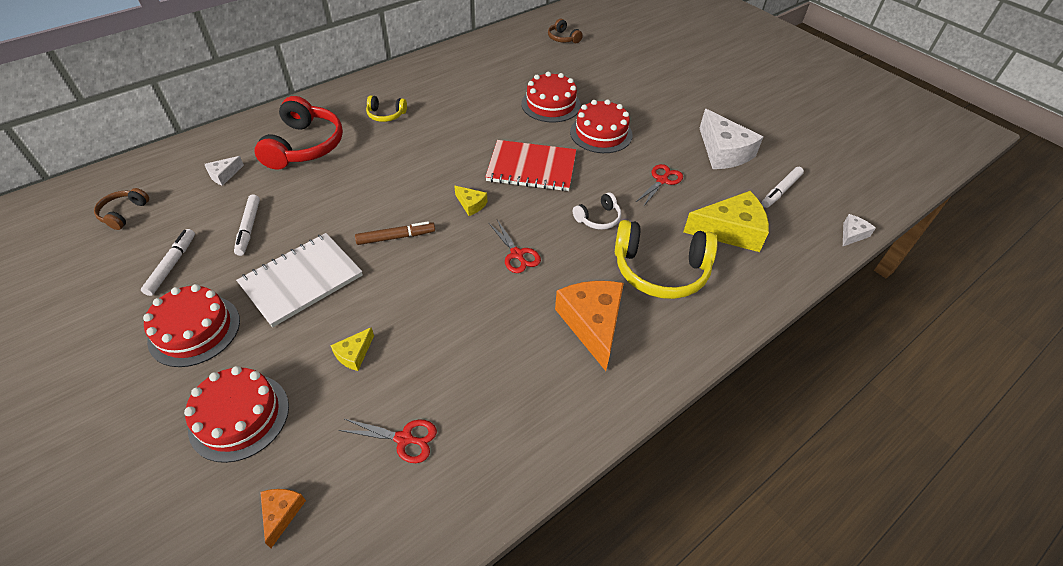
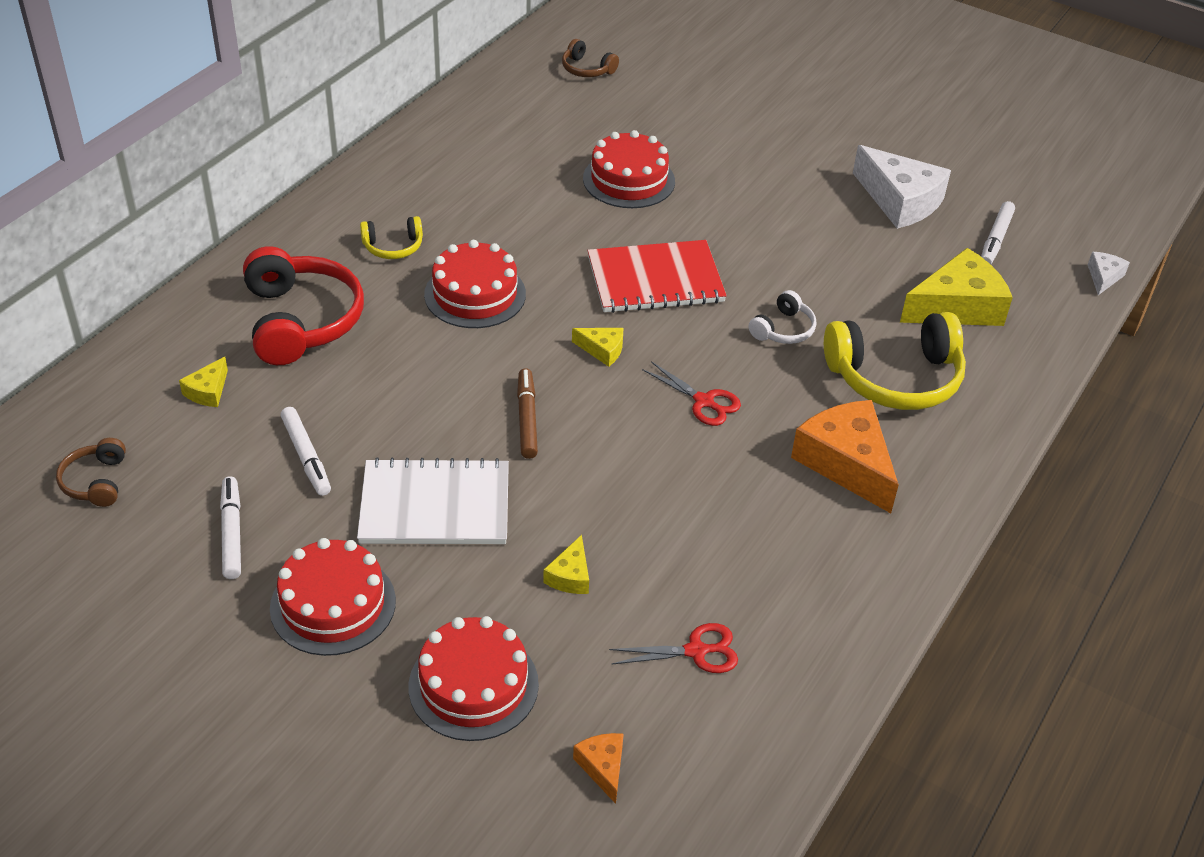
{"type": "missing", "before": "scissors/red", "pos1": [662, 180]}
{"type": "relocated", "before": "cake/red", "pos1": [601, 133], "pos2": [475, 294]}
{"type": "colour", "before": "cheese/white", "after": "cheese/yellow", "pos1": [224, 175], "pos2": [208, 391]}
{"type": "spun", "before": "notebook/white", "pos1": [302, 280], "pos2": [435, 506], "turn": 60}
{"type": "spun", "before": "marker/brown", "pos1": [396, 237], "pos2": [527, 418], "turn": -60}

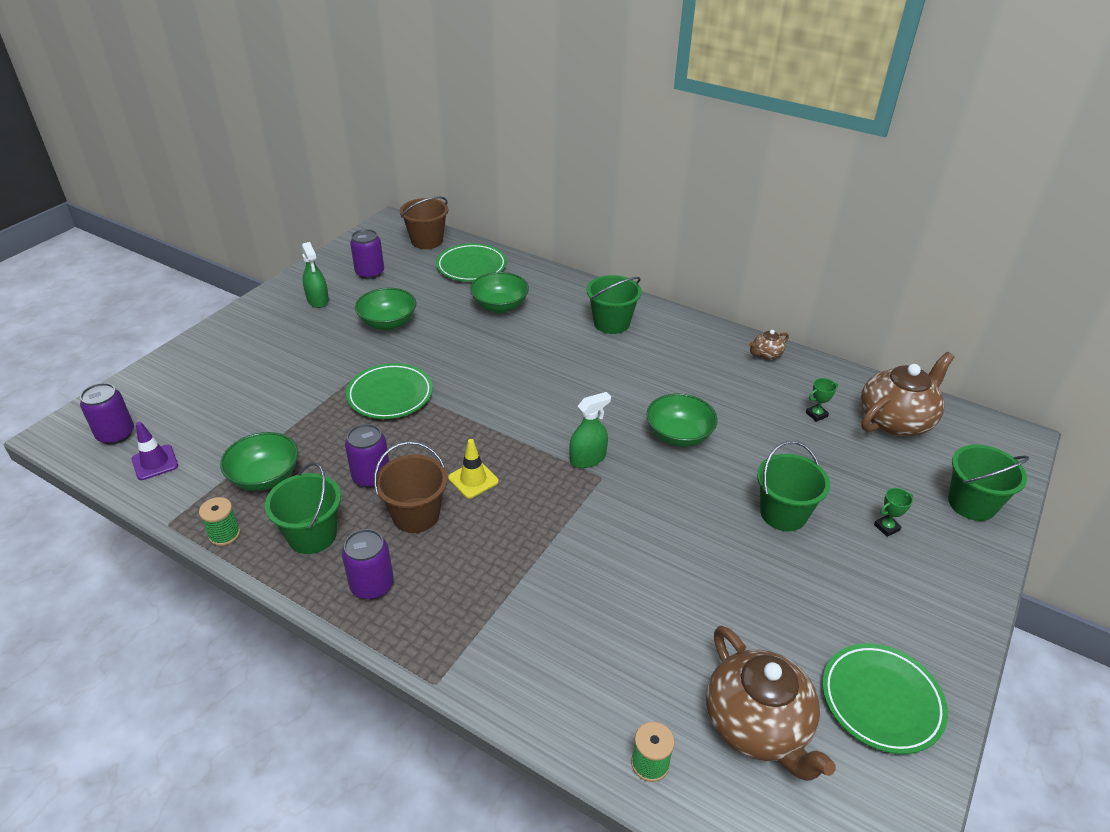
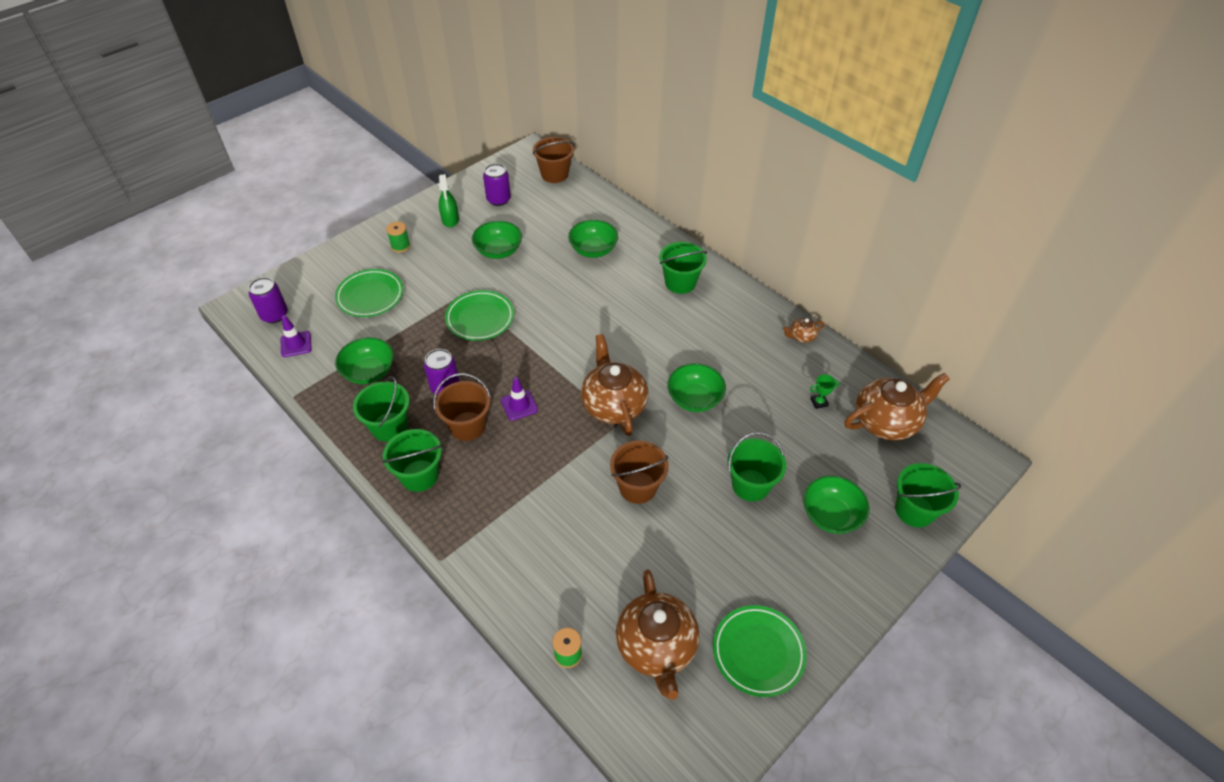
{"type": "appeared", "after": "bucket/brown", "pos2": [637, 487]}
{"type": "relocated", "before": "spool/green", "pos1": [224, 534], "pos2": [400, 246]}
{"type": "relocated", "before": "plate/green", "pos1": [471, 266], "pos2": [370, 296]}
{"type": "exchanged", "before": "can/purple", "after": "bucket/green", "pos1": [372, 585], "pos2": [419, 475]}
{"type": "exchanged", "before": "spray bottle/green", "after": "teapot/brown", "pos1": [587, 458], "pos2": [613, 405]}
{"type": "exchanged", "before": "trophy/green", "after": "bowl/green", "pos1": [886, 527], "pos2": [830, 515]}
{"type": "colour", "before": "traffic cone/yellow", "after": "traffic cone/purple", "pos1": [473, 479], "pos2": [519, 405]}

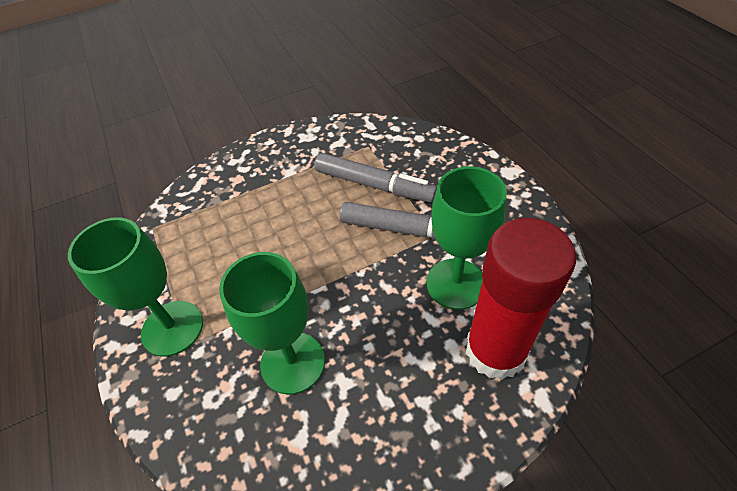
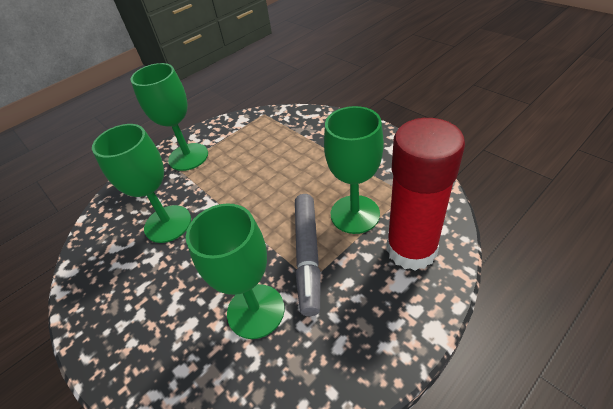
{"type": "relocated", "before": "glue stick/red", "pos1": [495, 351], "pos2": [411, 249]}
{"type": "exchanged", "before": "marker/grey", "after": "goblet/green", "pos1": [374, 185], "pos2": [355, 214]}

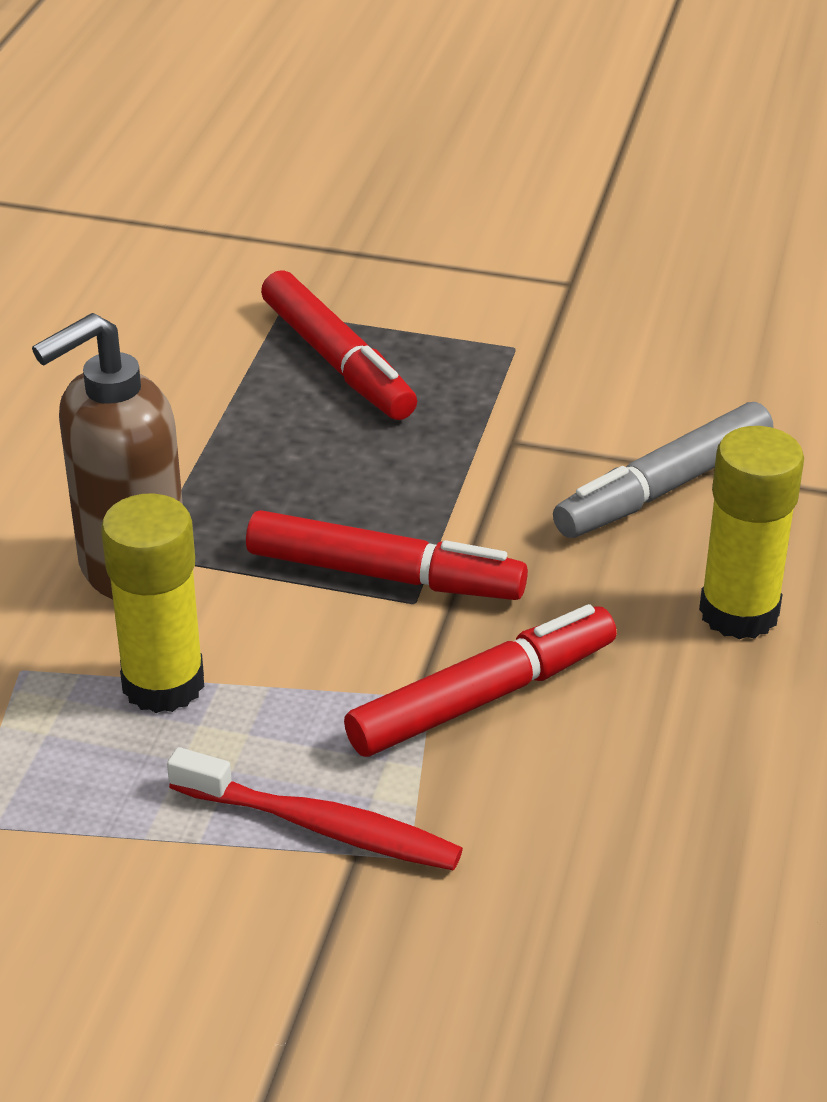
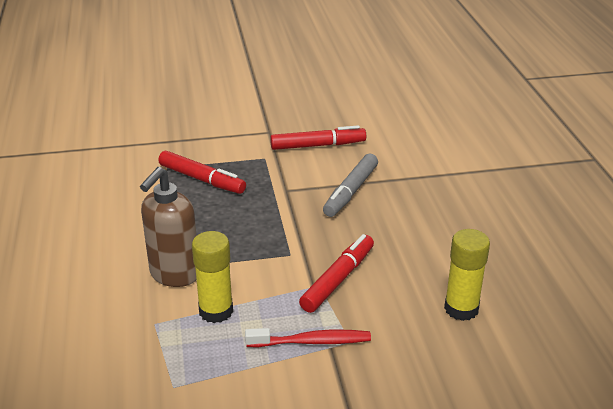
{"type": "relocated", "before": "marker/red", "pos1": [384, 575], "pos2": [318, 145]}
{"type": "relocated", "before": "glue stick/yellow", "pos1": [739, 612], "pos2": [461, 309]}

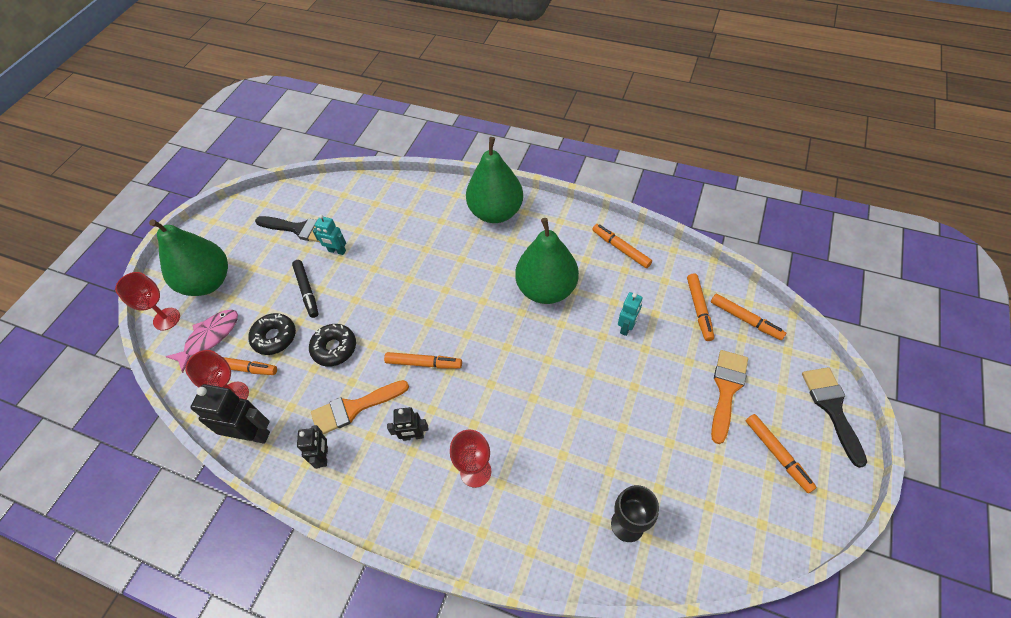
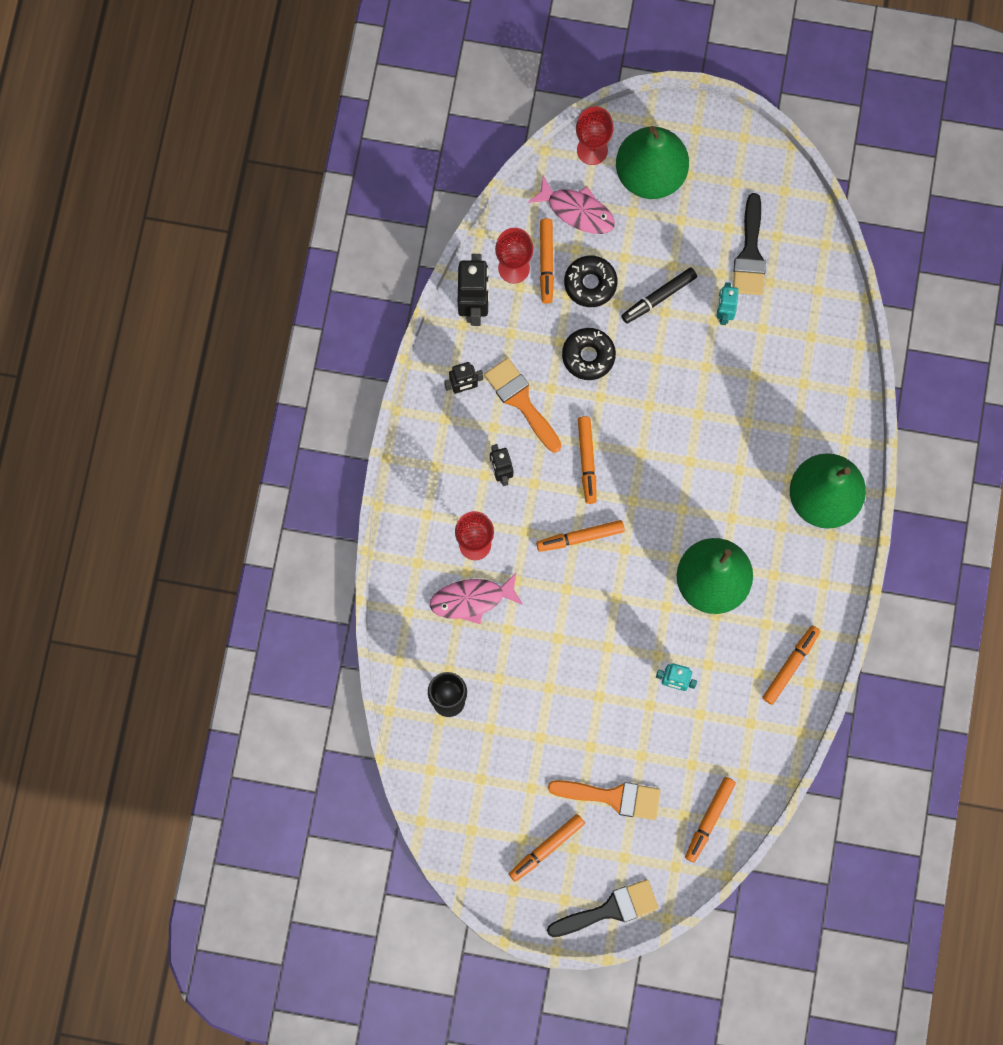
{"type": "appeared", "after": "fish/pink", "pos2": [472, 599]}
{"type": "relocated", "before": "marker/orange", "pos1": [699, 309], "pos2": [580, 537]}

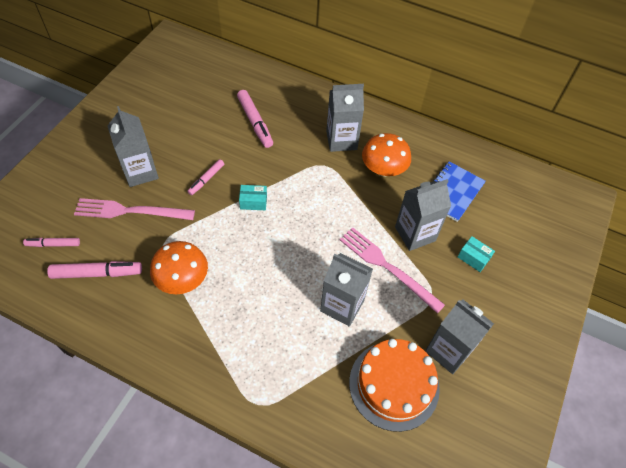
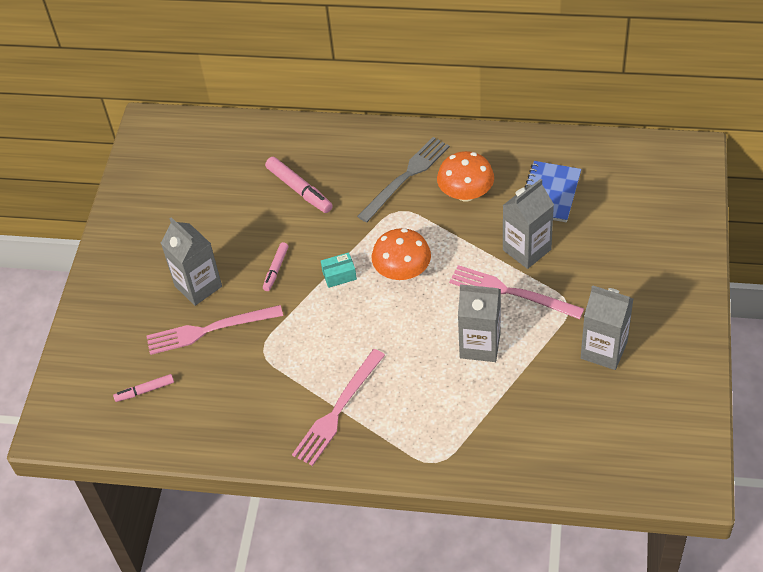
{"type": "missing", "before": "marker/pink", "pos1": [97, 273]}
{"type": "missing", "before": "cake/orange", "pos1": [394, 385]}
{"type": "missing", "before": "box/turquoise", "pos1": [473, 258]}
{"type": "appeared", "after": "fork/pink", "pos2": [338, 410]}
{"type": "relocated", "before": "mushroom/orange", "pos1": [182, 279], "pos2": [402, 271]}
{"type": "exchanged", "before": "carton/grey", "after": "fork/grey", "pos1": [341, 140], "pos2": [406, 177]}

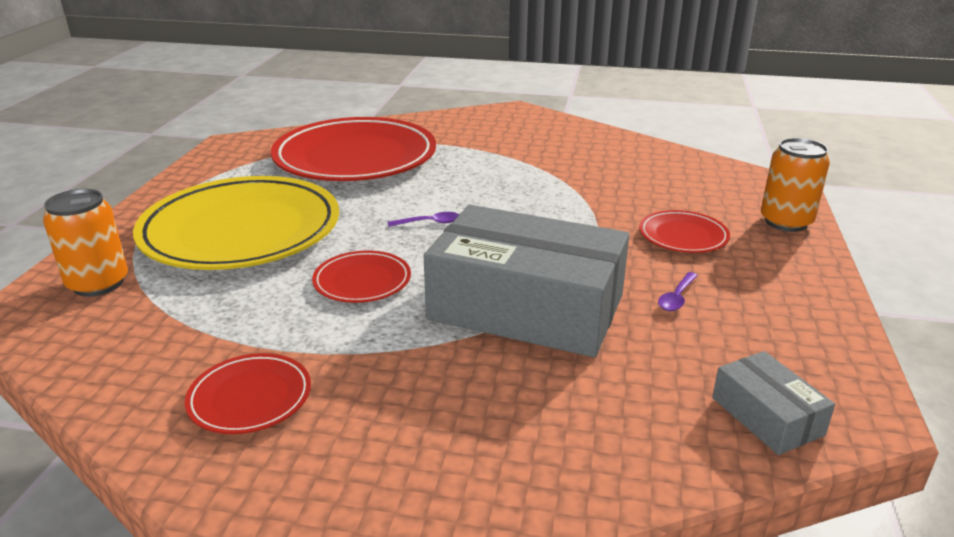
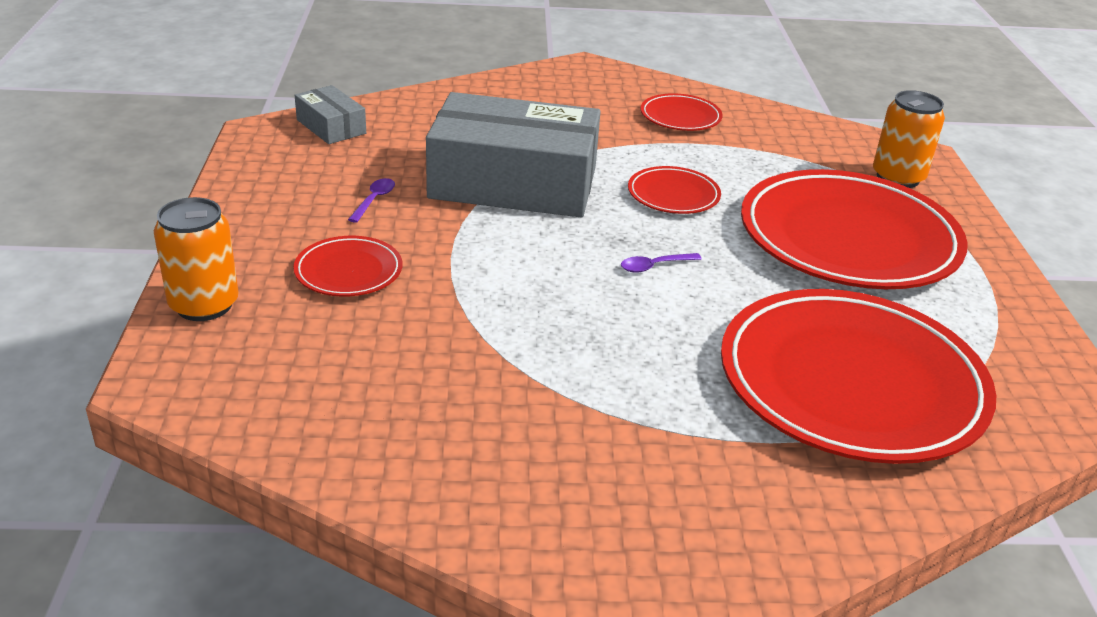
{"type": "colour", "before": "plate/yellow", "after": "plate/red", "pos1": [241, 231], "pos2": [848, 239]}

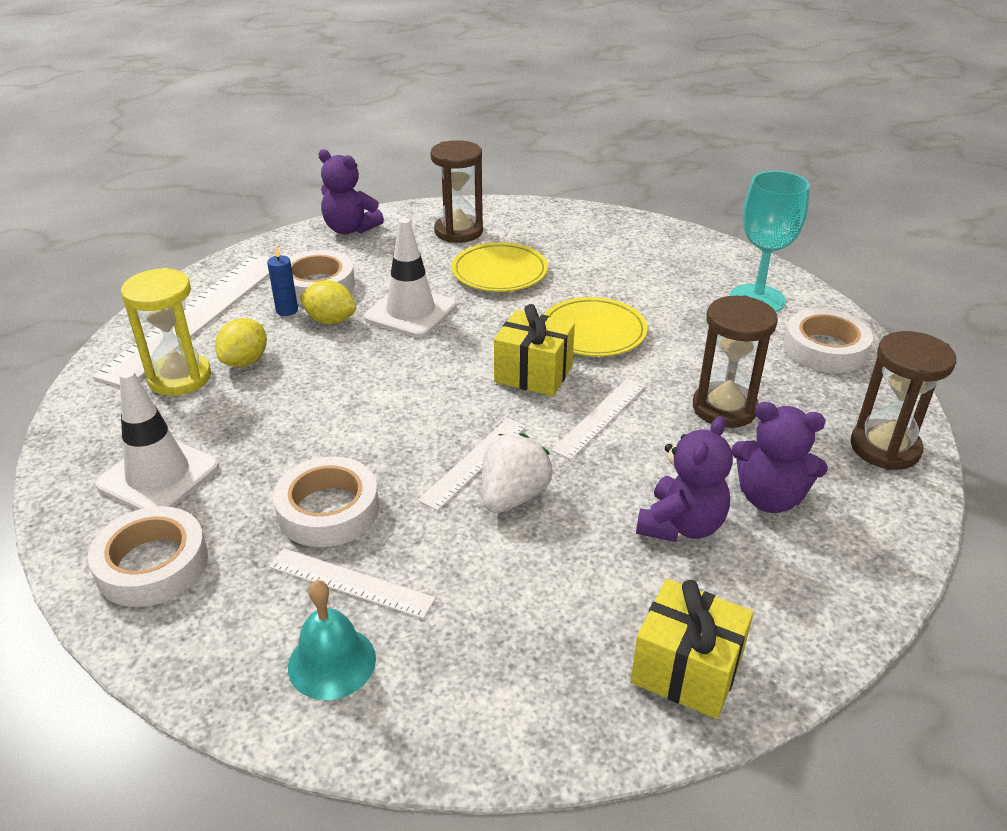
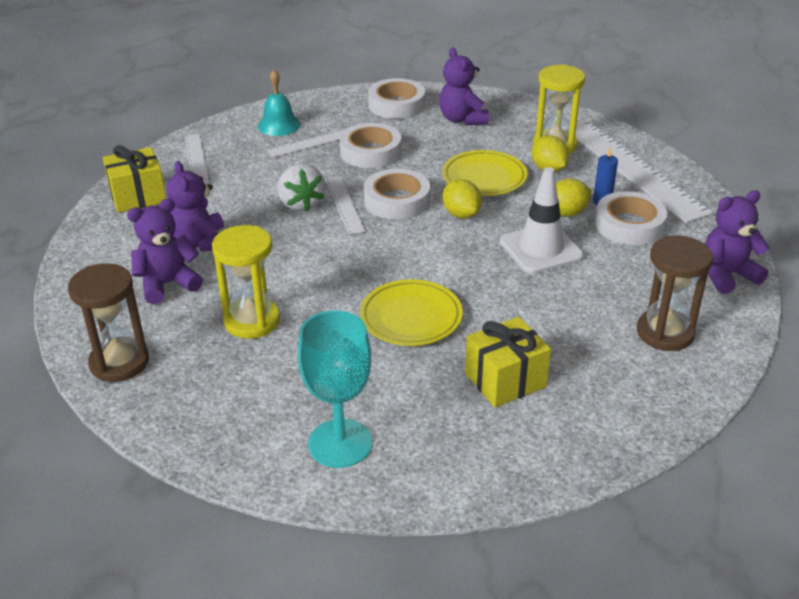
{"type": "appeared", "after": "lemon/yellow", "pos2": [461, 214]}
{"type": "relocated", "before": "plate/yellow", "pos1": [499, 272], "pos2": [484, 177]}
{"type": "relocated", "before": "gift/yellow", "pos1": [533, 374], "pos2": [505, 380]}
{"type": "relocated", "before": "ruler/white", "pos1": [600, 417], "pos2": [196, 159]}
{"type": "relocated", "before": "tape/white", "pos1": [824, 349], "pos2": [397, 201]}
{"type": "exchanged", "before": "traffic cone/white", "after": "teddy bear/purple", "pos1": [158, 476], "pos2": [462, 119]}
{"type": "colour", "before": "hourglass/brown", "after": "hourglass/yellow", "pos1": [724, 408], "pos2": [252, 321]}

